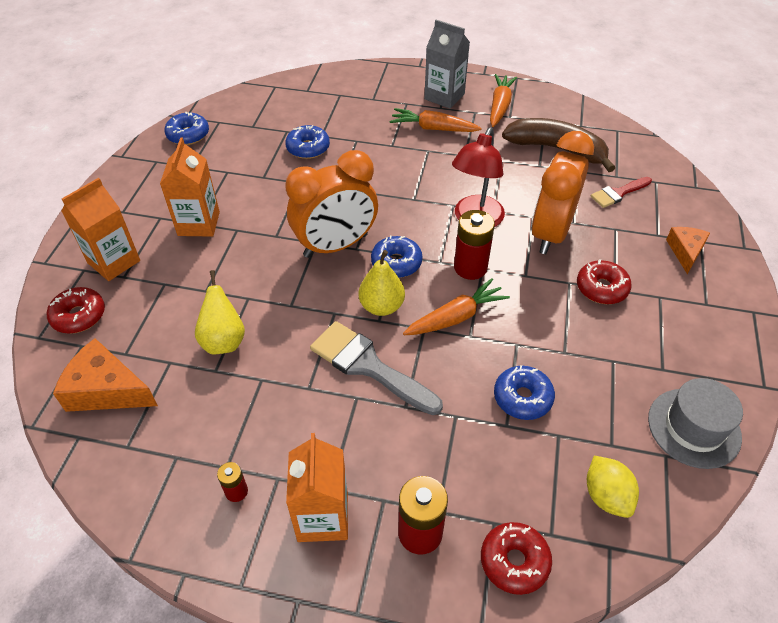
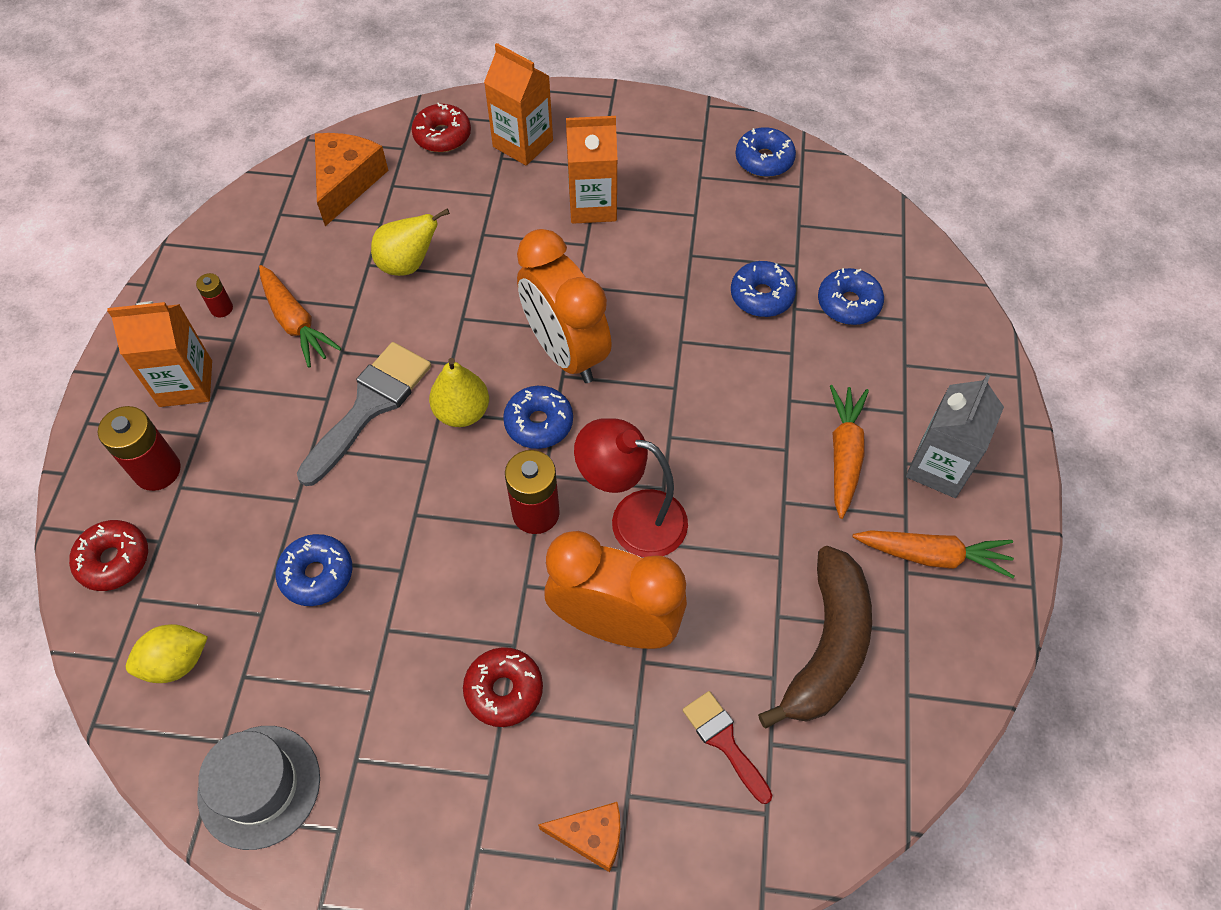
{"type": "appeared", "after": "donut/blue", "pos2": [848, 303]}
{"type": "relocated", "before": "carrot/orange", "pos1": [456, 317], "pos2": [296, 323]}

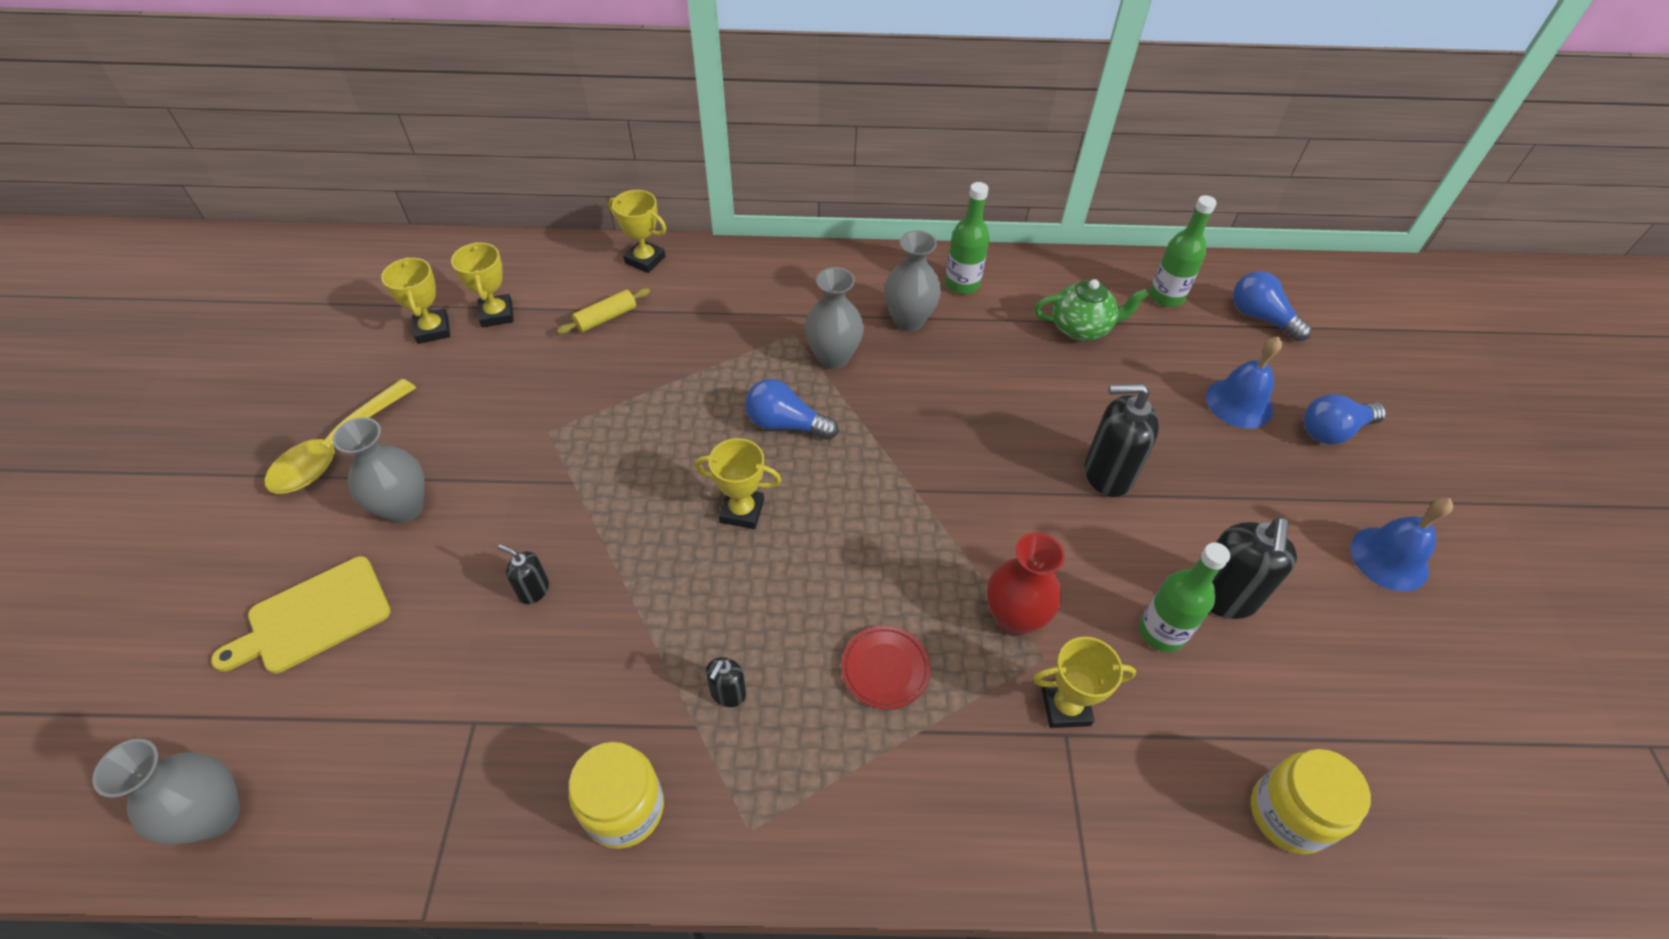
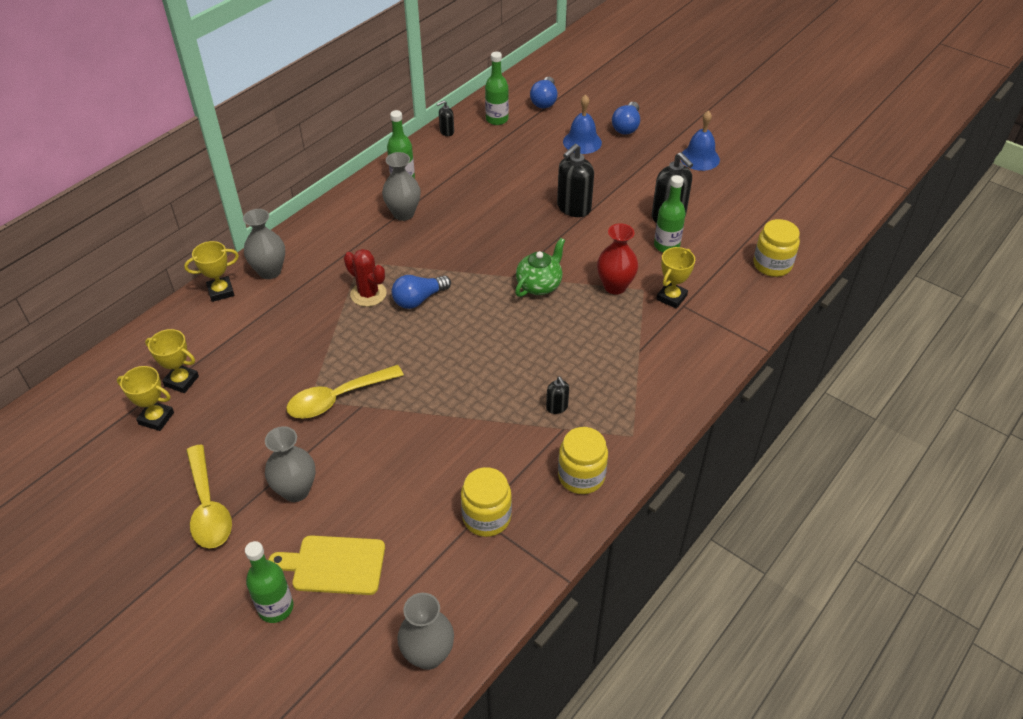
{"type": "missing", "before": "rolling pin/yellow", "pos1": [606, 318]}
{"type": "missing", "before": "trophy/yellow", "pos1": [742, 511]}
{"type": "missing", "before": "plate/red", "pos1": [885, 669]}
{"type": "appeared", "after": "bottle/green", "pos2": [276, 608]}
{"type": "appeared", "after": "spoon/yellow", "pos2": [337, 398]}
{"type": "appeared", "after": "cactus/red", "pos2": [368, 294]}
{"type": "appeared", "after": "jar/yellow", "pos2": [486, 517]}
{"type": "relocated", "before": "soap dispenser/black", "pos1": [533, 590], "pos2": [446, 132]}
{"type": "relocated", "before": "vase/grey", "pos1": [833, 357], "pos2": [270, 271]}
{"type": "relocated", "before": "teapot/green", "pos1": [1081, 328], "pos2": [539, 285]}
{"type": "spun", "before": "cutting board/yellow", "pos1": [313, 617], "pos2": [334, 565], "turn": 90}
{"type": "spun", "before": "light bulb/blue", "pos1": [1260, 317], "pos2": [544, 101], "turn": -75}

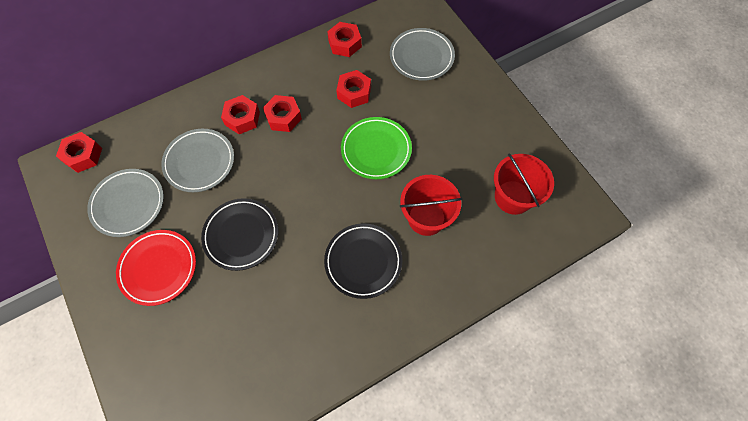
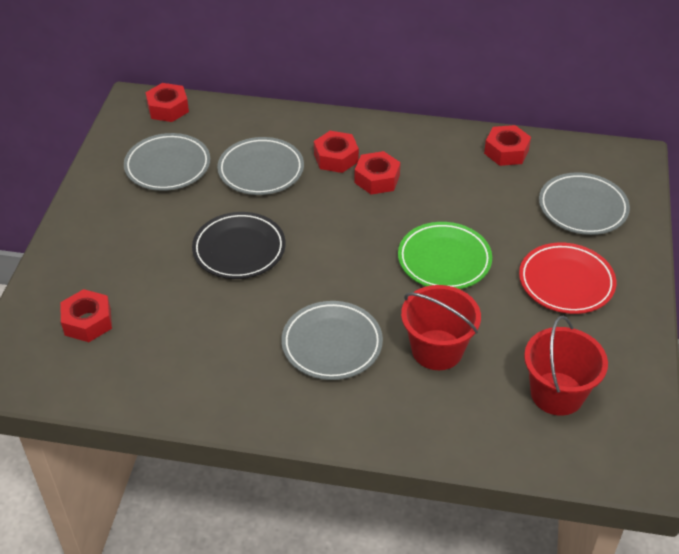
{"type": "relocated", "before": "plate/red", "pos1": [158, 268], "pos2": [566, 282]}
{"type": "relocated", "before": "nut/red", "pos1": [354, 93], "pos2": [88, 322]}
{"type": "colour", "before": "plate/black", "after": "plate/grey", "pos1": [363, 261], "pos2": [332, 344]}

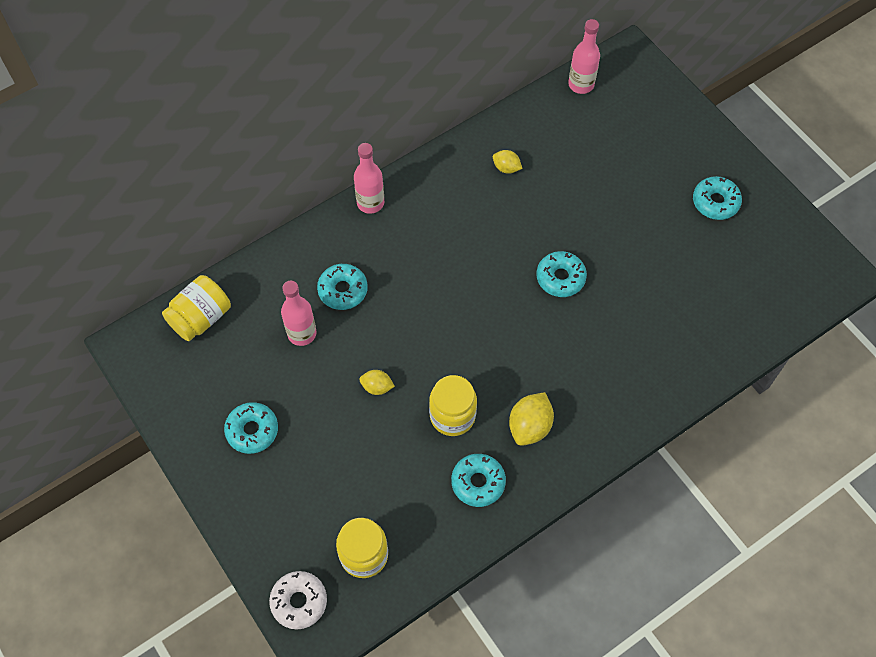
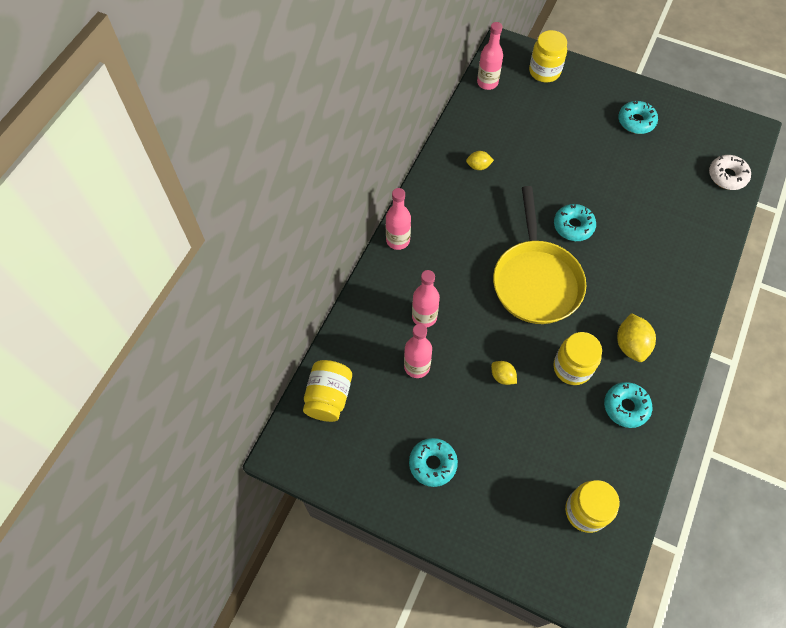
{"type": "appeared", "after": "pan/yellow", "pos2": [536, 280]}
{"type": "appeared", "after": "jar/yellow", "pos2": [544, 71]}
{"type": "relocated", "before": "donut/white", "pos1": [299, 602], "pos2": [727, 176]}
{"type": "exchanged", "before": "donut/turquoise", "after": "bottle/pink", "pos1": [343, 290], "pos2": [424, 317]}
{"type": "spun", "before": "lemon/yellow", "pos1": [377, 387], "pos2": [502, 376], "turn": 60}

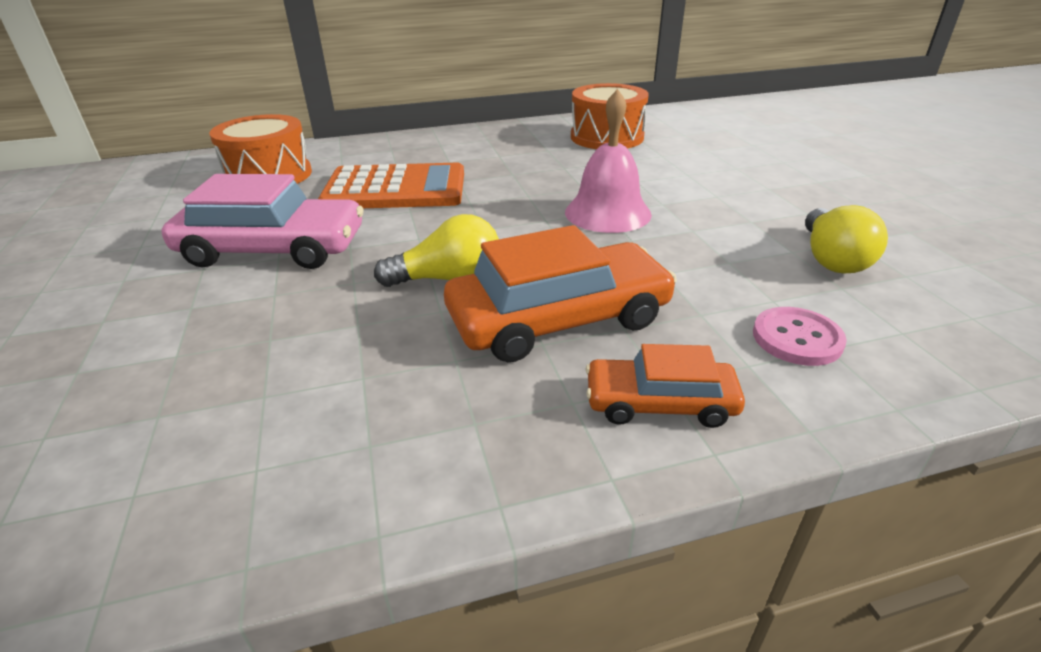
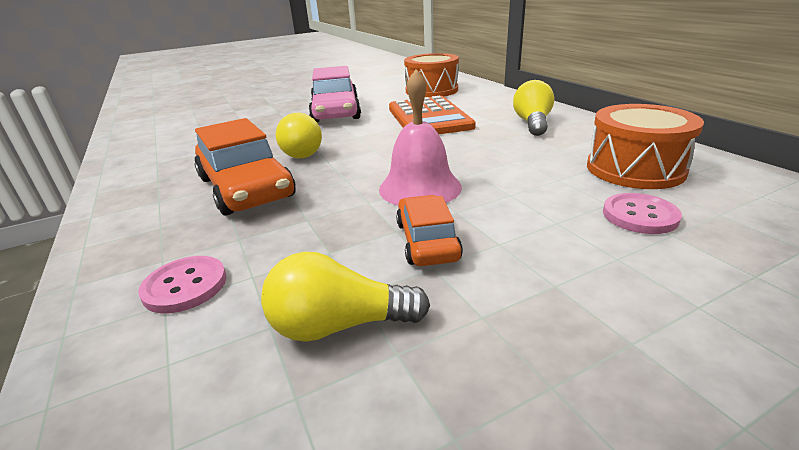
{"type": "appeared", "after": "light bulb/yellow", "pos2": [532, 123]}
{"type": "appeared", "after": "button/pink", "pos2": [639, 215]}
{"type": "relocated", "before": "car/orange", "pos1": [660, 403], "pos2": [427, 241]}

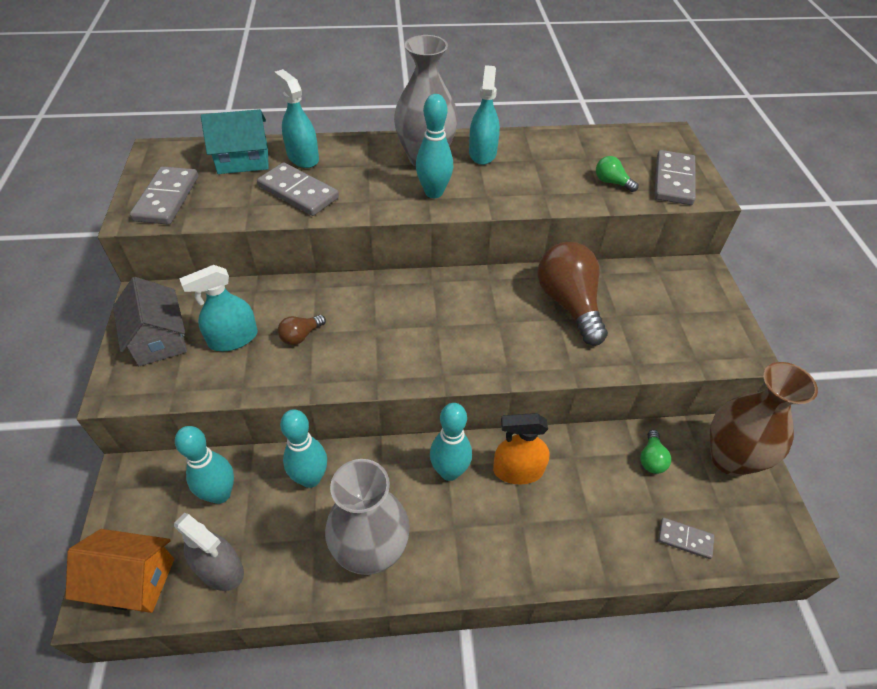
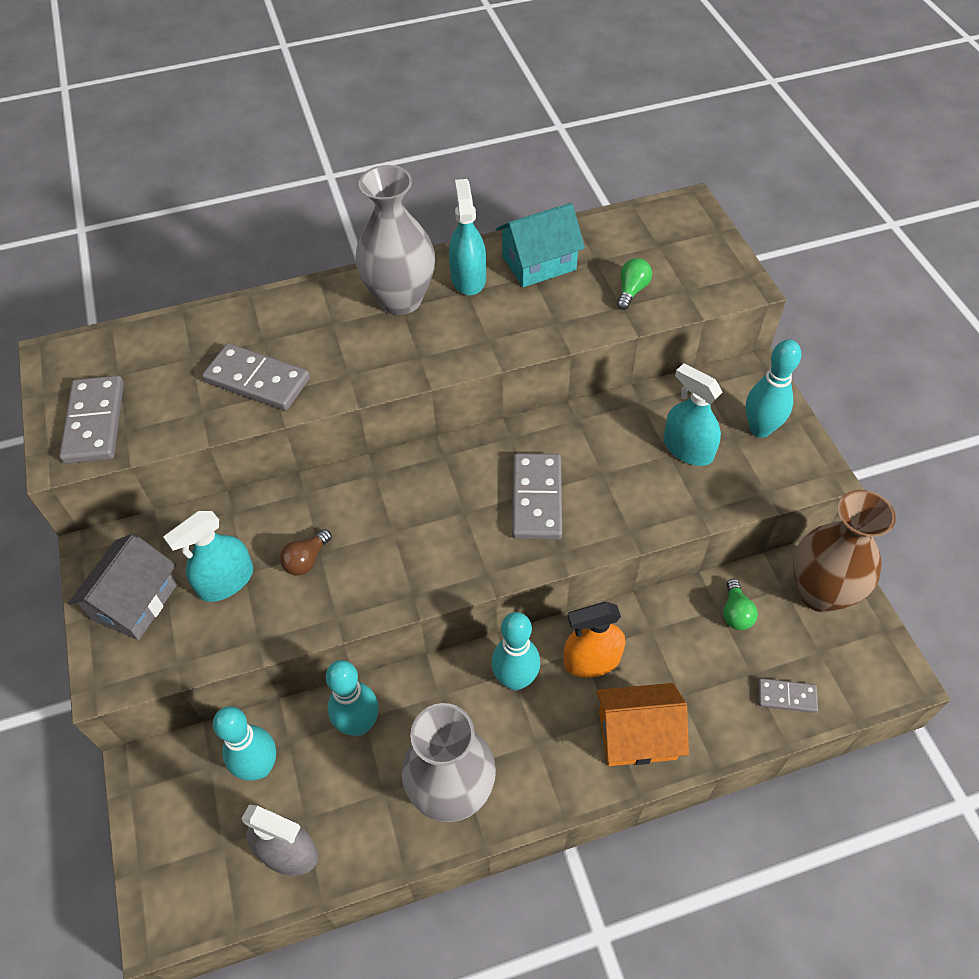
{"type": "missing", "before": "light bulb/brown", "pos1": [569, 304]}
{"type": "relocated", "before": "house/orange", "pos1": [133, 580], "pos2": [637, 735]}
{"type": "relocated", "before": "house/turquoise", "pos1": [243, 160], "pos2": [539, 263]}
{"type": "relocated", "before": "spray bottle/turquoise", "pos1": [303, 157], "pos2": [688, 449]}
{"type": "relocated", "before": "bowling pin/turquoise", "pos1": [434, 192], "pos2": [760, 429]}
{"type": "relocated", "before": "domino/grey", "pos1": [673, 180], "pos2": [536, 499]}
{"type": "spun", "before": "house/grey", "pos1": [159, 339], "pos2": [135, 601], "turn": 60}
{"type": "spun", "before": "light bulb/green", "pos1": [611, 182], "pos2": [631, 291], "turn": 90}

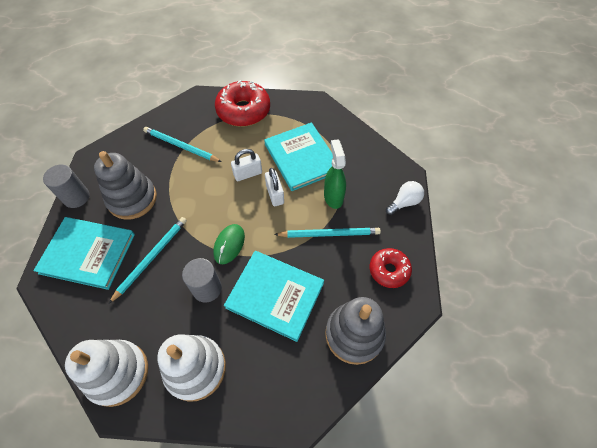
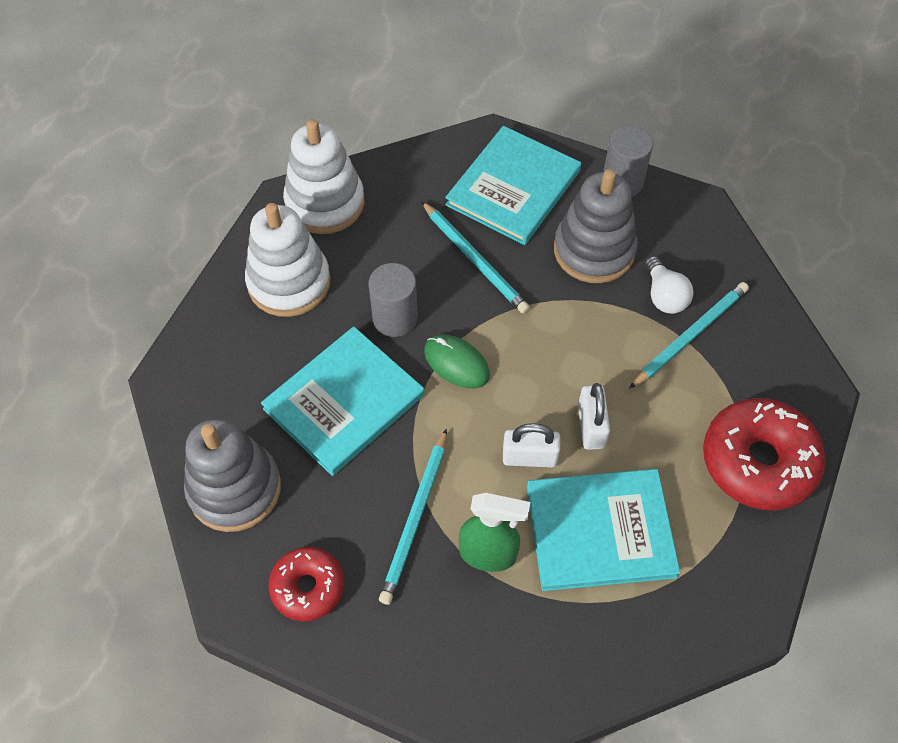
{"type": "relocated", "before": "light bulb/white", "pos1": [404, 202], "pos2": [664, 296]}

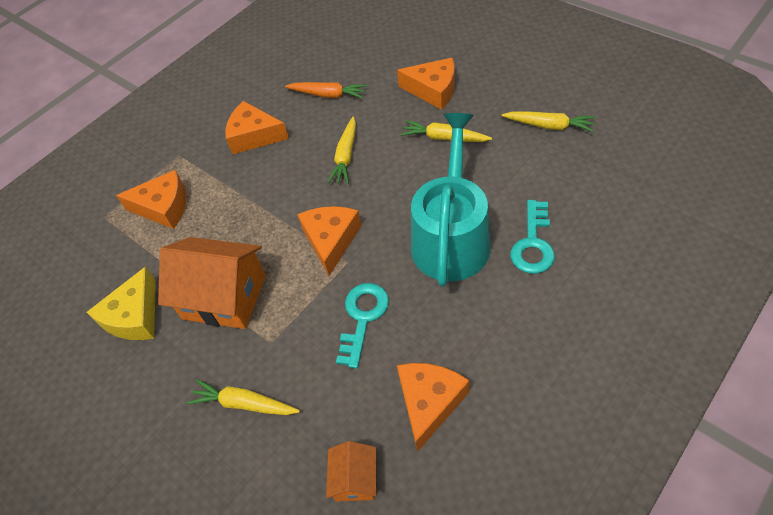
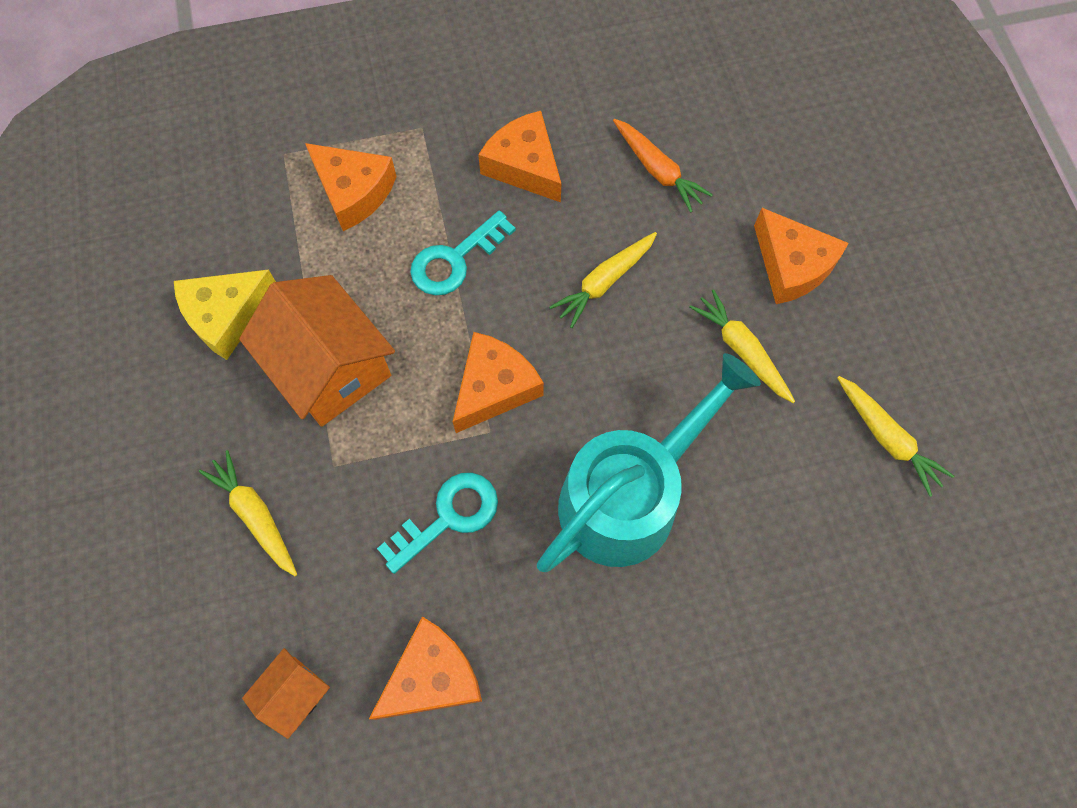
{"type": "relocated", "before": "key/turquoise", "pos1": [533, 244], "pos2": [455, 260]}

